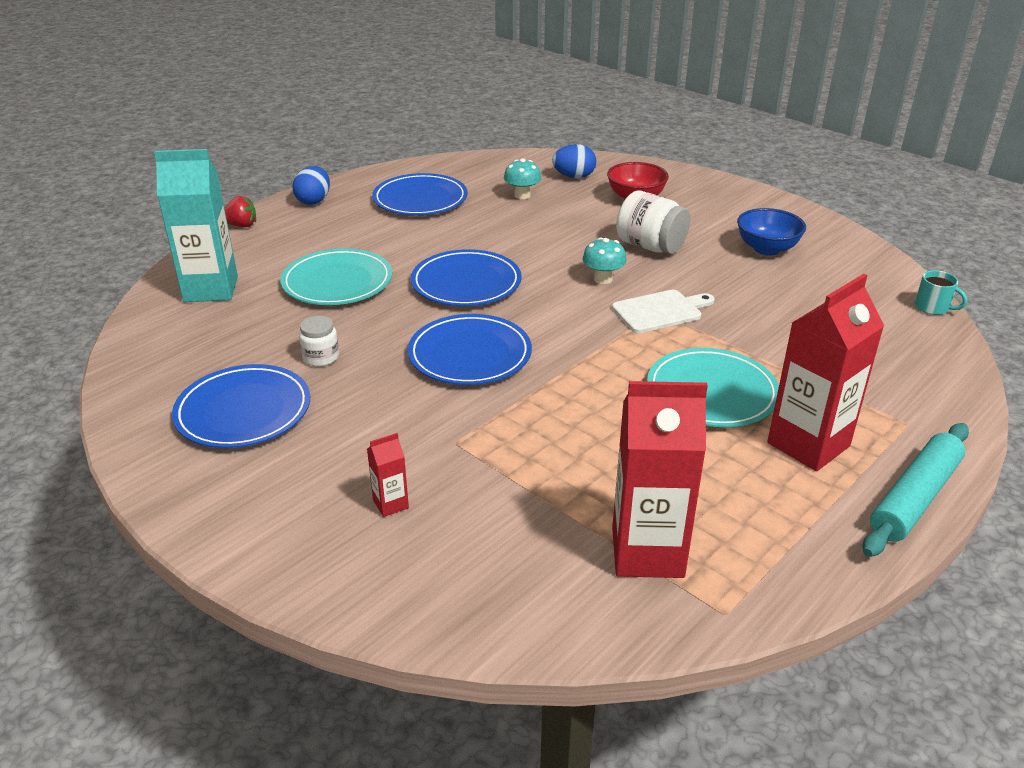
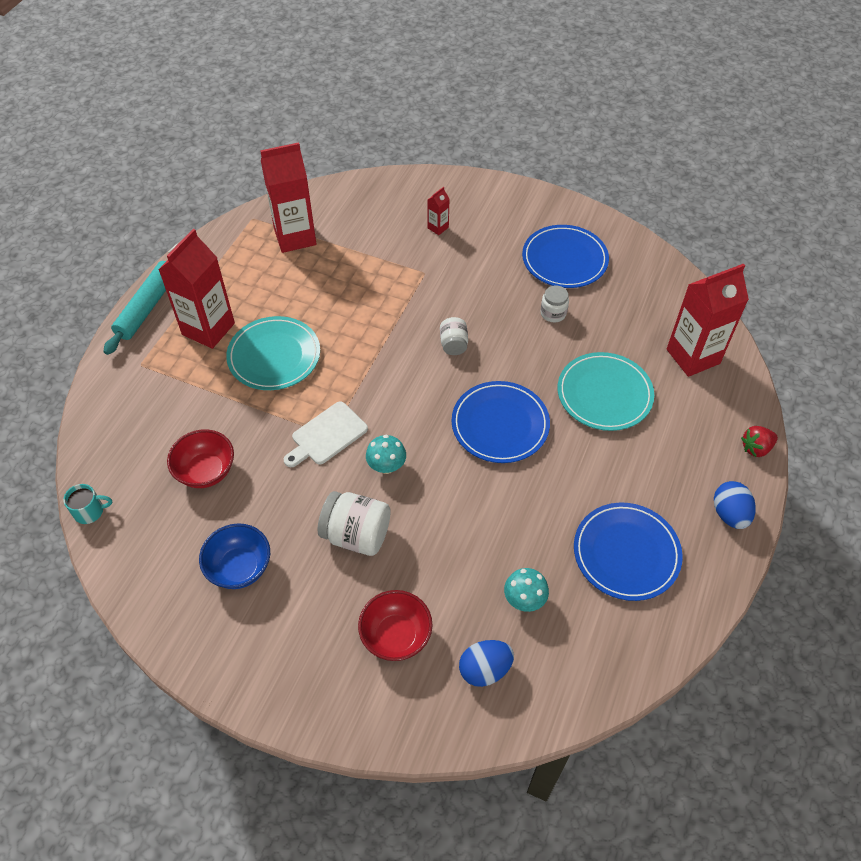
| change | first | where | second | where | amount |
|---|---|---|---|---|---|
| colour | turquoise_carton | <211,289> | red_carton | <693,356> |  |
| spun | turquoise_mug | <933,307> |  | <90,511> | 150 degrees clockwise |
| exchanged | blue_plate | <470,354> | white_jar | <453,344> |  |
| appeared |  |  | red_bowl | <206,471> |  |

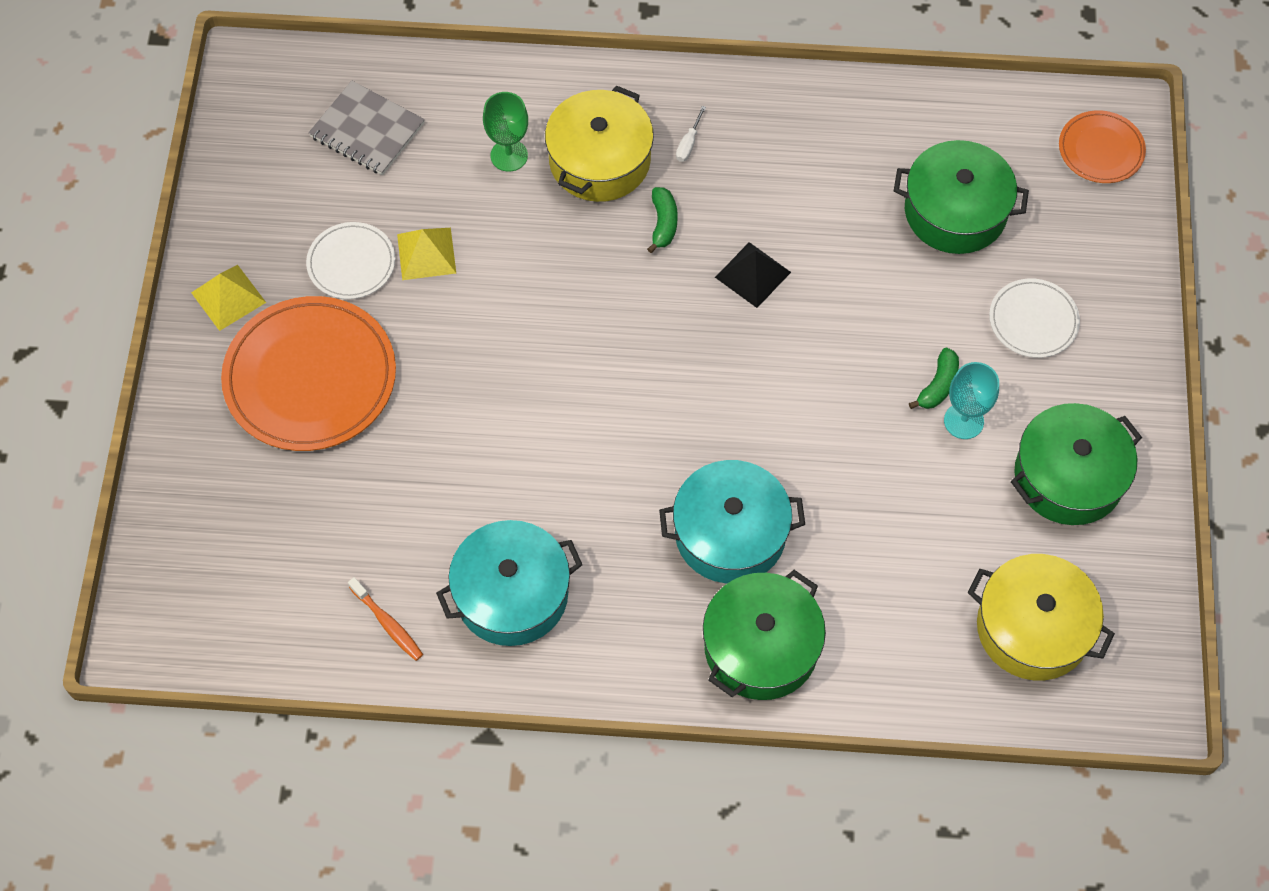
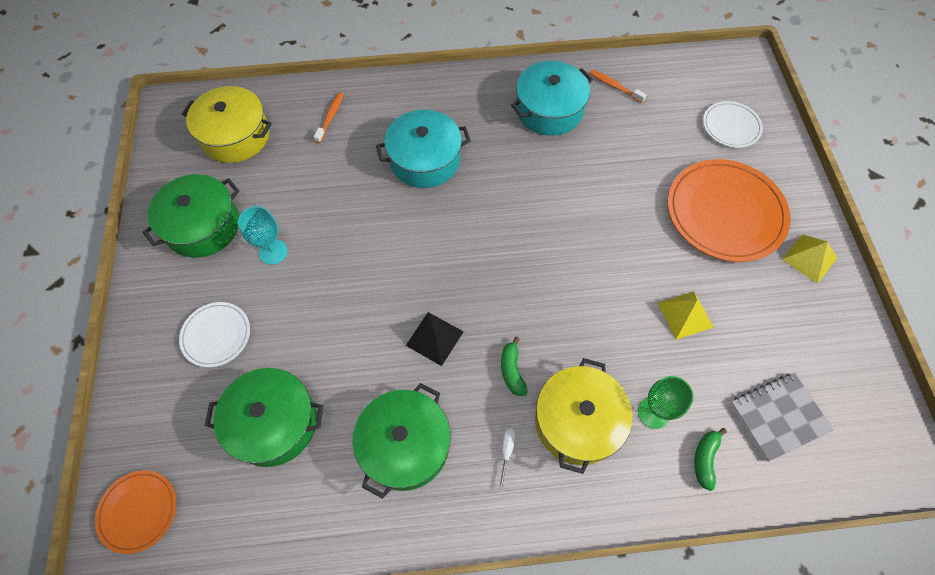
| change | first | where | second | where | amount |
|---|---|---|---|---|---|
| spun | grey_notebook | <367,130> |  | <778,416> | 45 degrees counterclockwise |
| relocated | white_plate | <351,263> |  | <731,126> |  |
| relocated | green_banana | <938,385> |  | <705,459> |  |
| relocated | green_pot | <761,647> |  | <405,445> |  |
| appeared |  |  | orange_toothbrush | <330,117> |  |

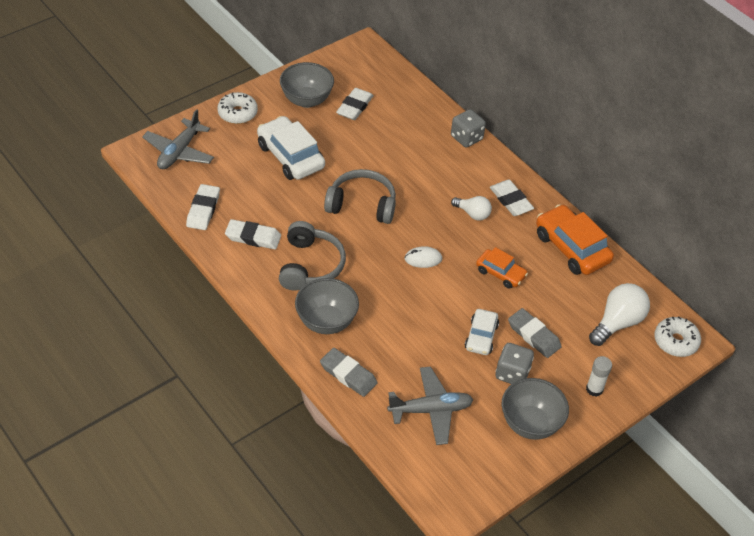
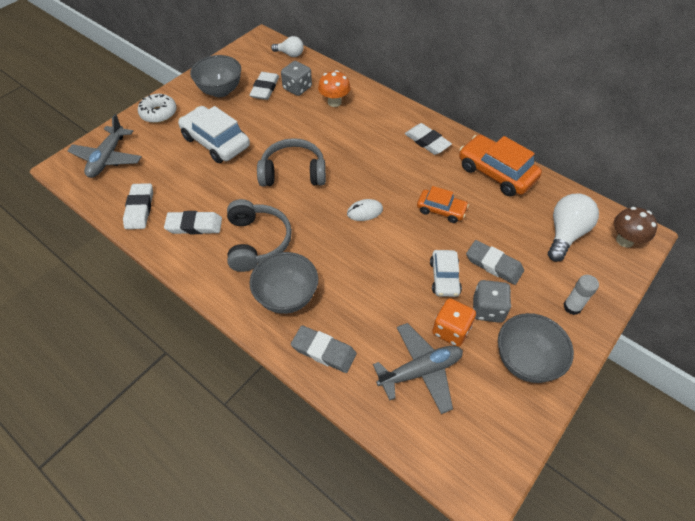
| change | first | where | second | where | amount |
|---|---|---|---|---|---|
| relocated | grey_dice | <466,138> |  | <297,88> |  |
| relocated | white_light_bulb | <472,214> |  | <290,54> |  |
| exchanged | white_donut | <675,341> | brown_mushroom | <624,240> |  |
| appeared |  |  | orange_mushroom | <334,102> |  |
| appeared |  |  | orange_dice | <451,330> |  |

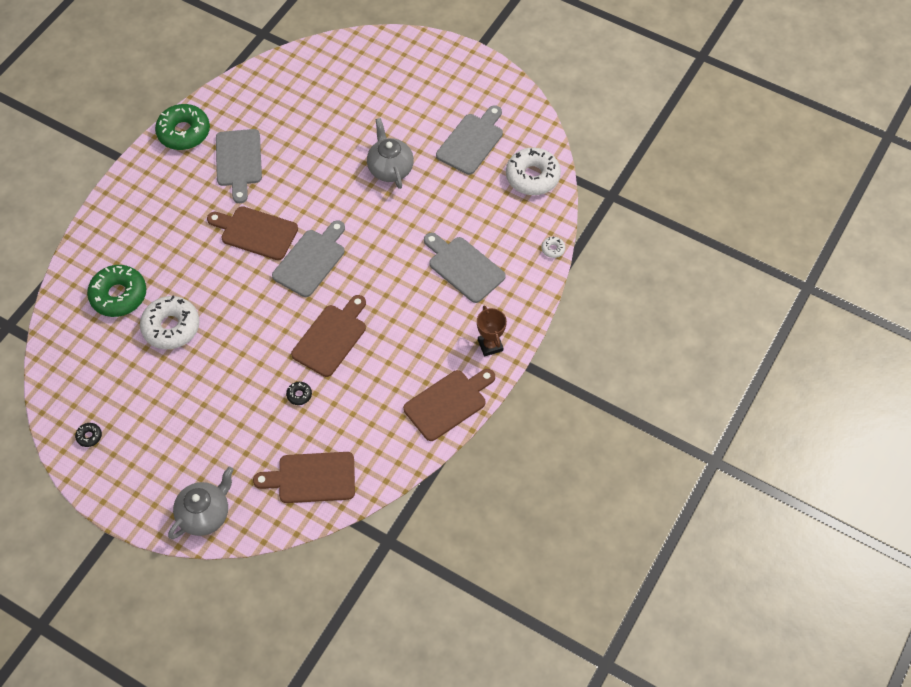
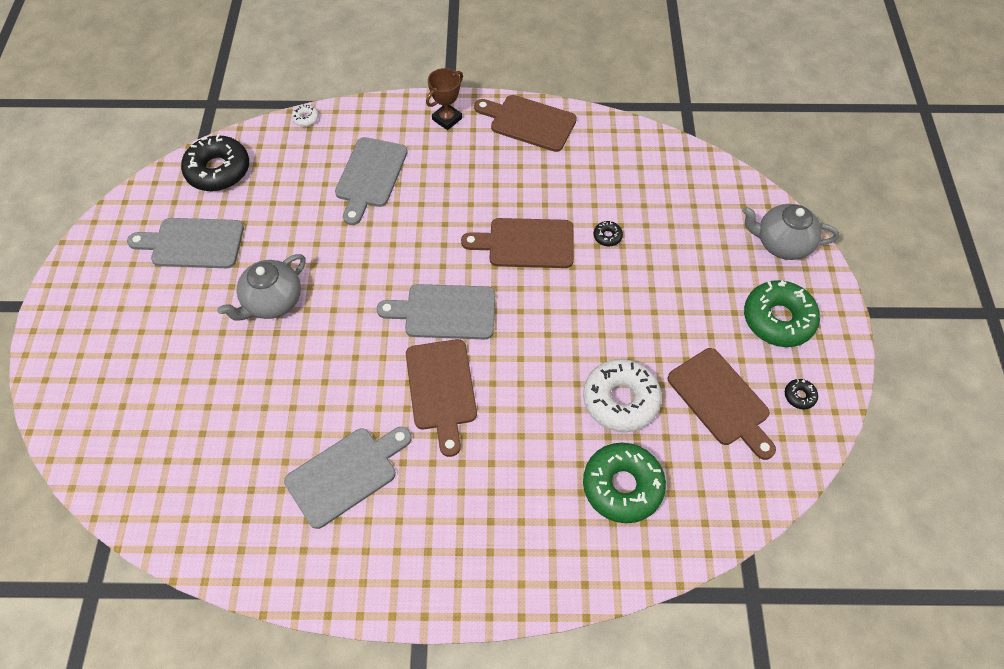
| change | first | where | second | where | amount |
|---|---|---|---|---|---|
| relocated | green_donut | <184,132> |  | <778,319> |  |
| colour | white_donut | <532,177> | black_donut | <218,170> |  |
| relocated | brown_cutting_board | <312,478> |  | <721,400> |  |

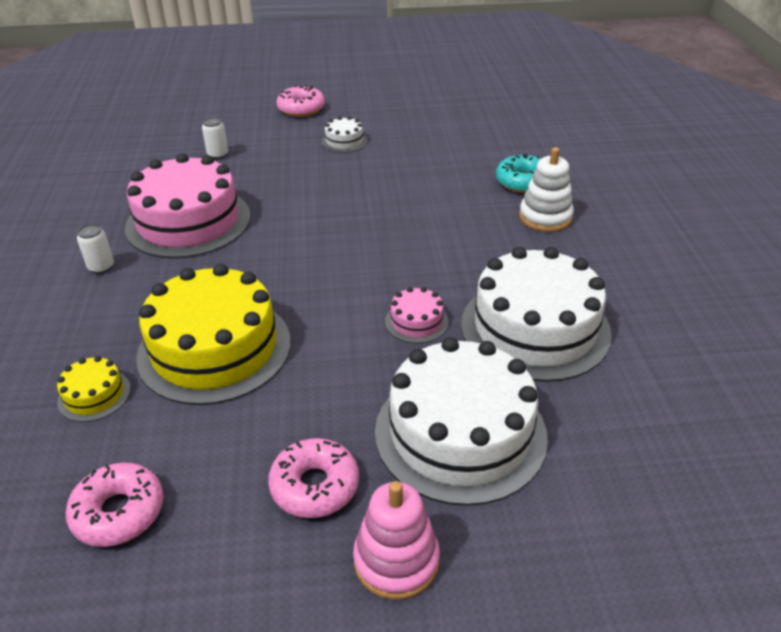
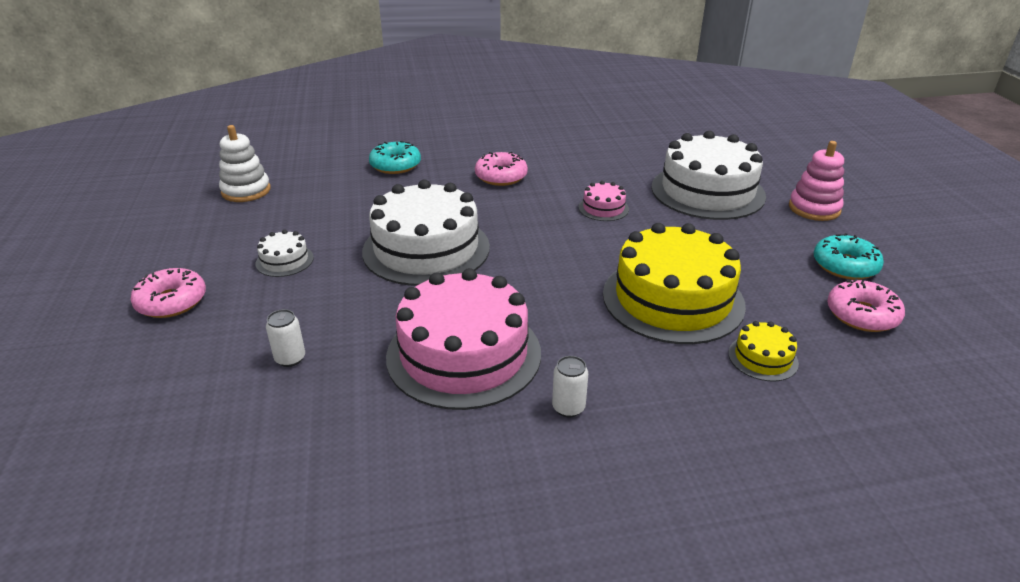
| change | first | where | second | where | amount |
|---|---|---|---|---|---|
| relocated | white_stacking_toy | <545,217> |  | <246,191> |  |
| relocated | white_cake | <535,328> |  | <426,249> |  |
| relocated | pink_donut | <315,486> |  | <501,176> |  |
| appeared |  |  | turquoise_donut | <845,266> |  |

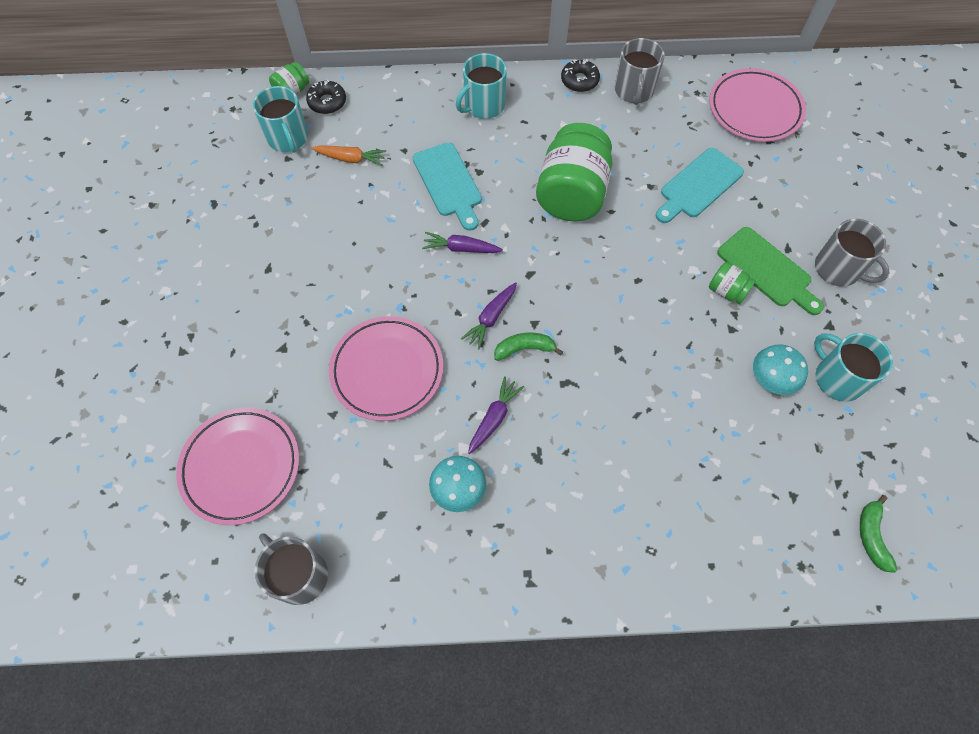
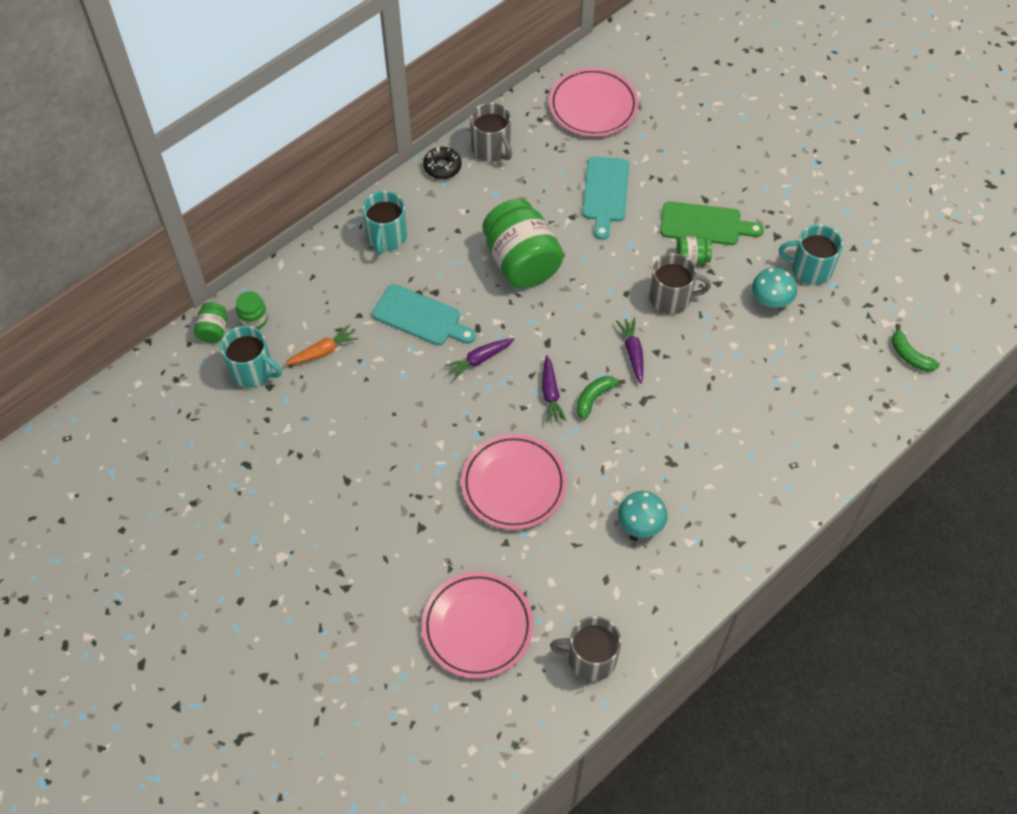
| change | first | where | second | where | amount |
|---|---|---|---|---|---|
| exchanged | black_donut | <327,102> | green_jar | <254,319> |  |
| relocated | grey_mug | <838,269> |  | <671,298> |  |
| relocated | purple_carrot | <494,418> |  | <632,352> |  |

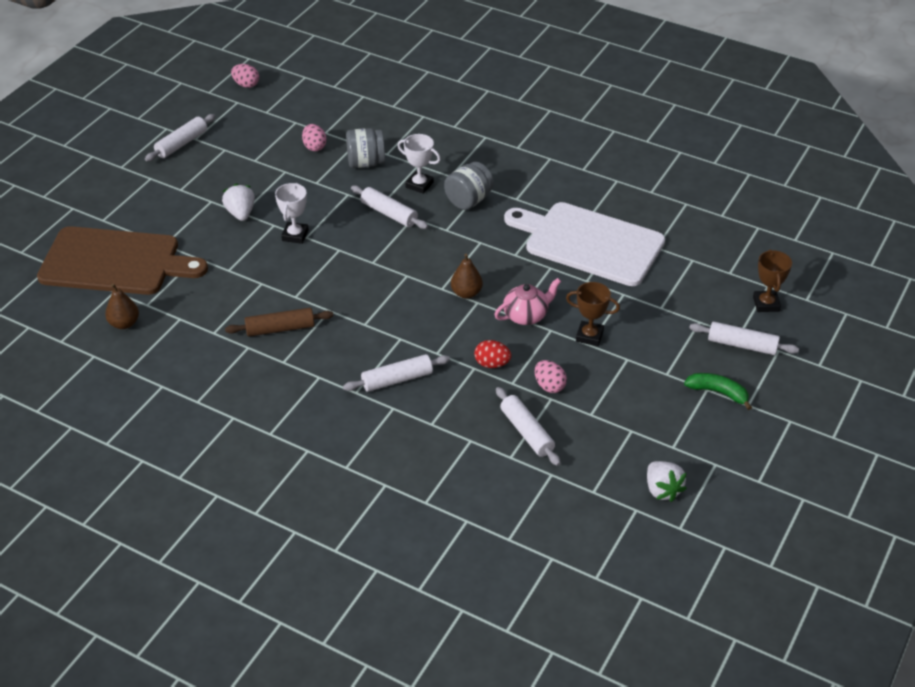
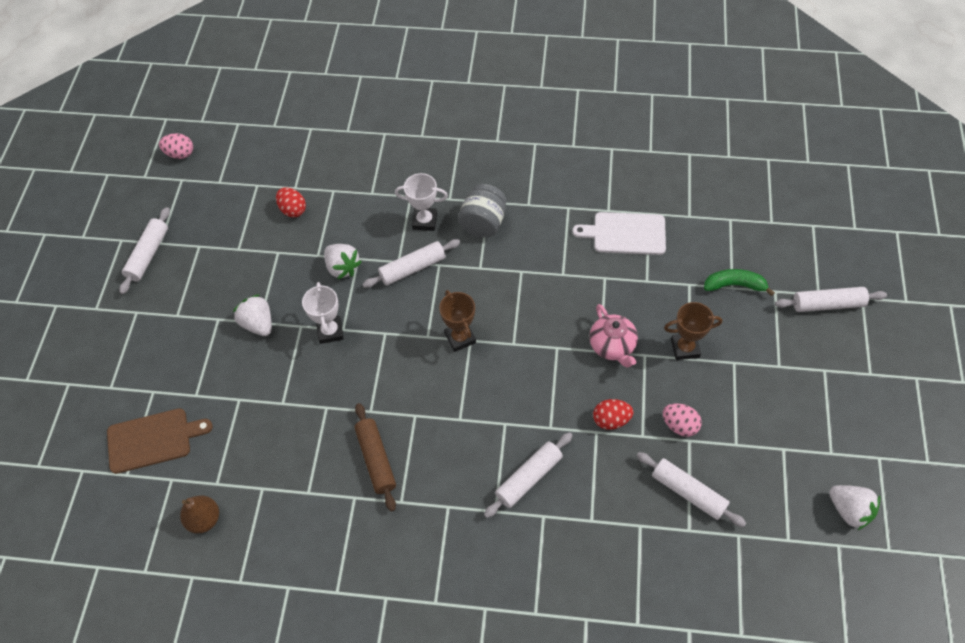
| change | first | where | second | where | amount |
|---|---|---|---|---|---|
| colour | pink_egg | <314,147> | red_egg | <293,210> |  |
| missing | grey_jar | <366,163> |  |  |  |
| spun | white_rolling_pin | <389,213> |  | <412,268> | 45 degrees counterclockwise |
| size | white_cutting_board | <589,243> |  | <625,233> | x0.55 |
| size | brown_cutting_board | <115,262> |  | <153,440> | x0.55 |
| relocated | brown_trophy | <766,304> |  | <460,338> |  |
| missing | brown_pear | <466,293> |  |  |  |
| spun | pink_teapot | <526,315> |  | <612,346> | 120 degrees clockwise |
| spun | brown_rolling_pin | <280,328> |  | <376,459> | 75 degrees counterclockwise |
| relocated | green_banana | <718,392> |  | <734,285> |  |
| appeared |  |  | white_strawberry | <342,268> |  |

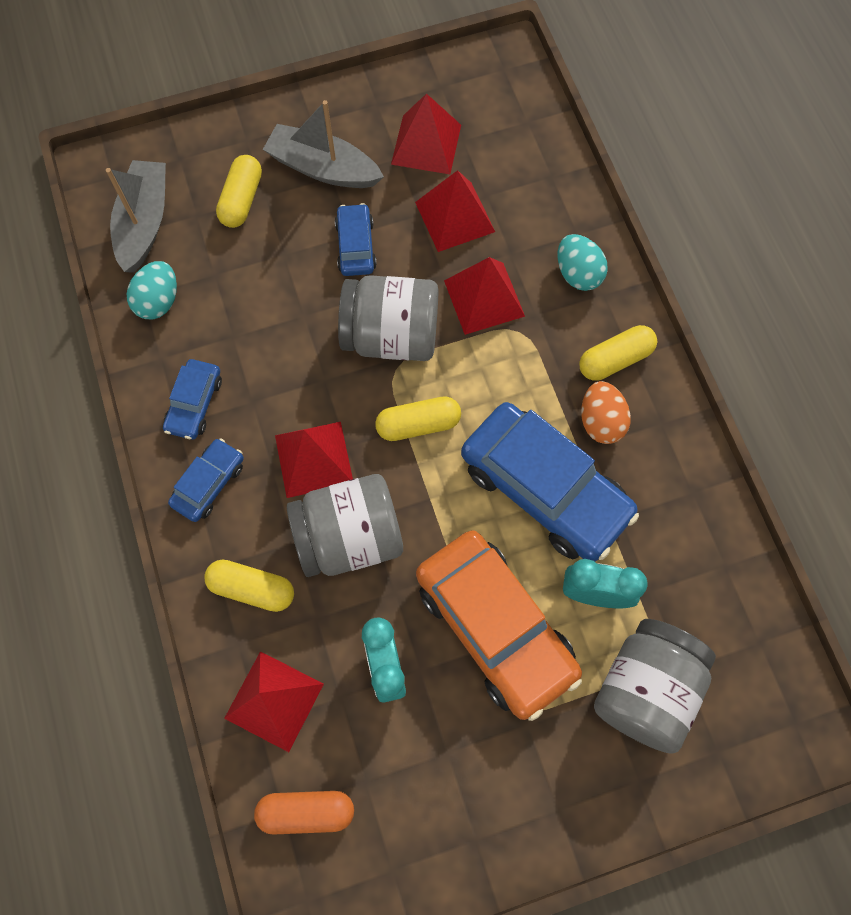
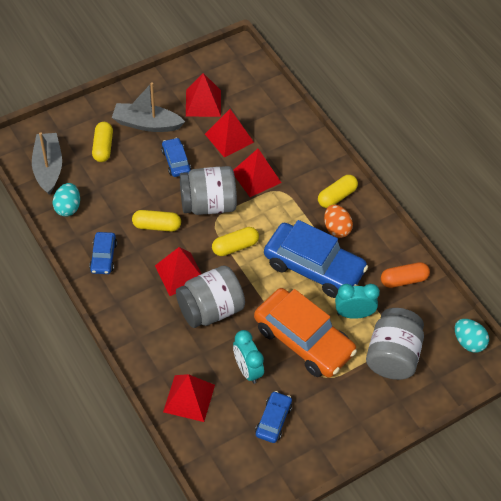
| change | first | where | second | where | amount |
|---|---|---|---|---|---|
| relocated | turquoise_egg | <578,274> |  | <468,342> |  |
| relocated | blue_car | <209,483> |  | <273,420> |  |
| relocated | yellow_capsule | <252,589> |  | <157,226> |  |
| relocated | orange_capsule | <306,811> |  | <403,280> |  |

